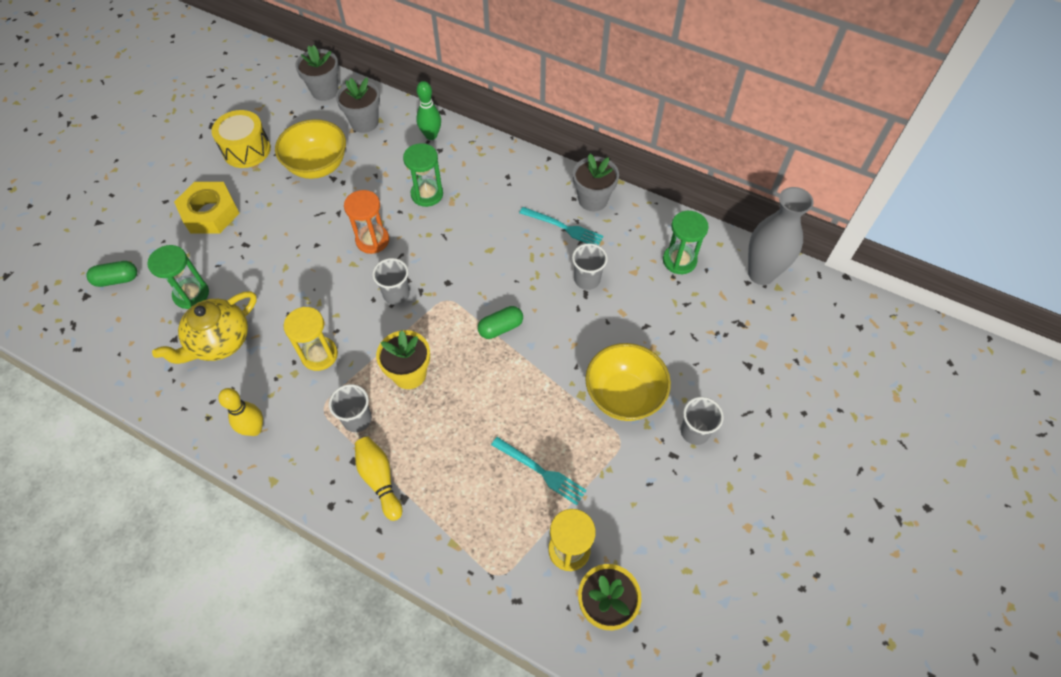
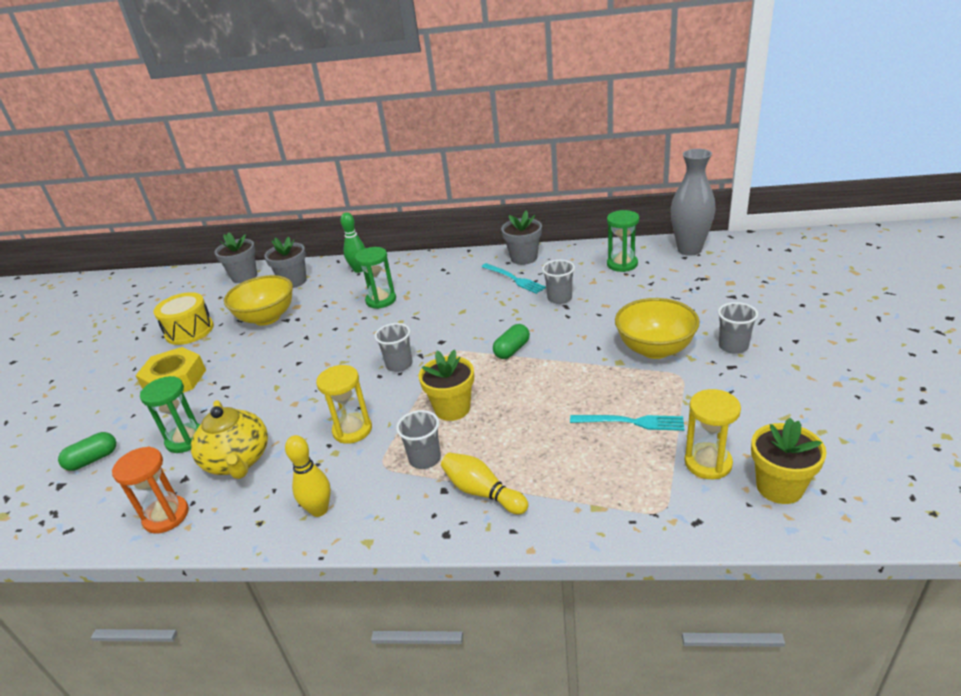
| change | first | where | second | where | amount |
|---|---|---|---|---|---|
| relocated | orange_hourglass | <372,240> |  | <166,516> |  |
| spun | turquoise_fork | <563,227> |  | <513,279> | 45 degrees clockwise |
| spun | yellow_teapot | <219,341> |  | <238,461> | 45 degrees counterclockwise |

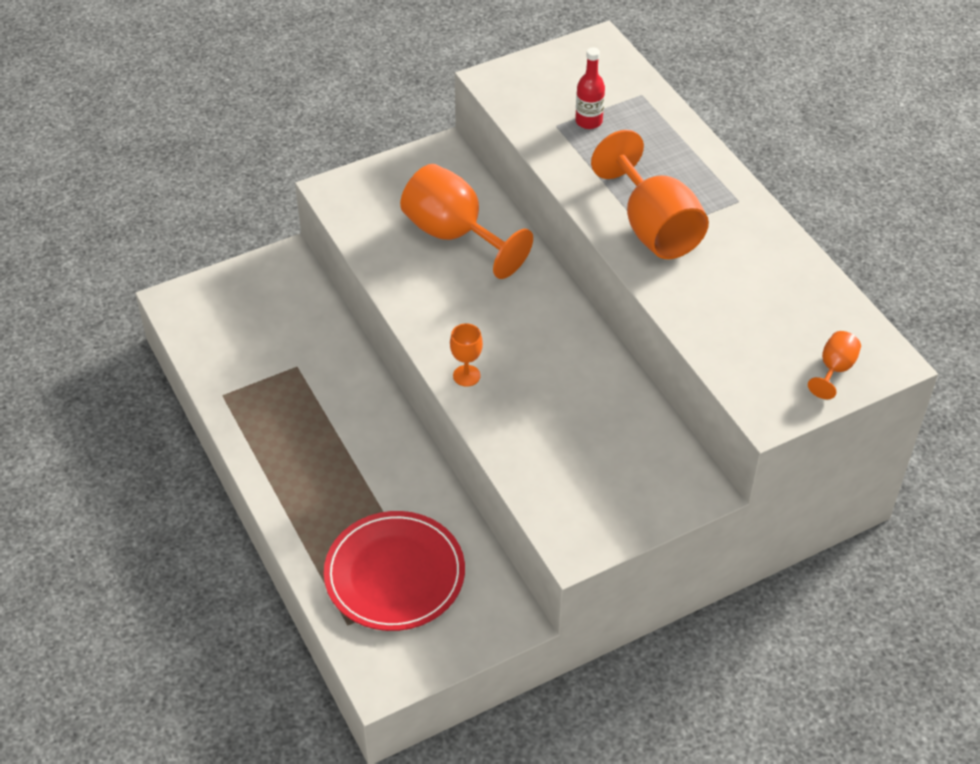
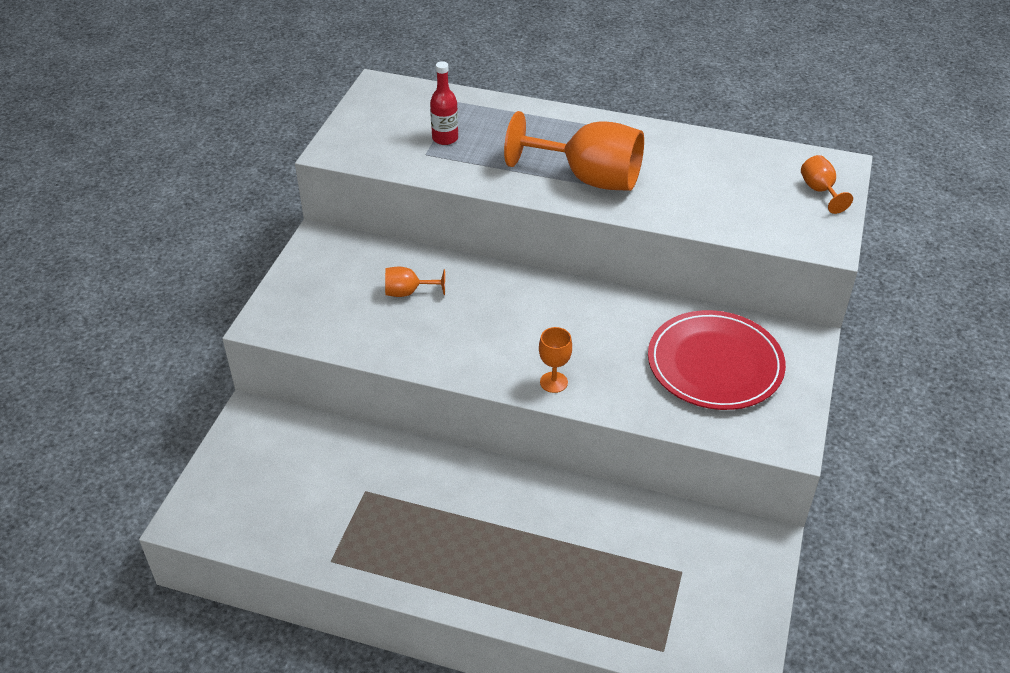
| change | first | where | second | where | amount |
|---|---|---|---|---|---|
| size | orange_goblet | <454,235> |  | <408,292> | x0.46 |
| relocated | red_plate | <394,574> |  | <715,364> |  |

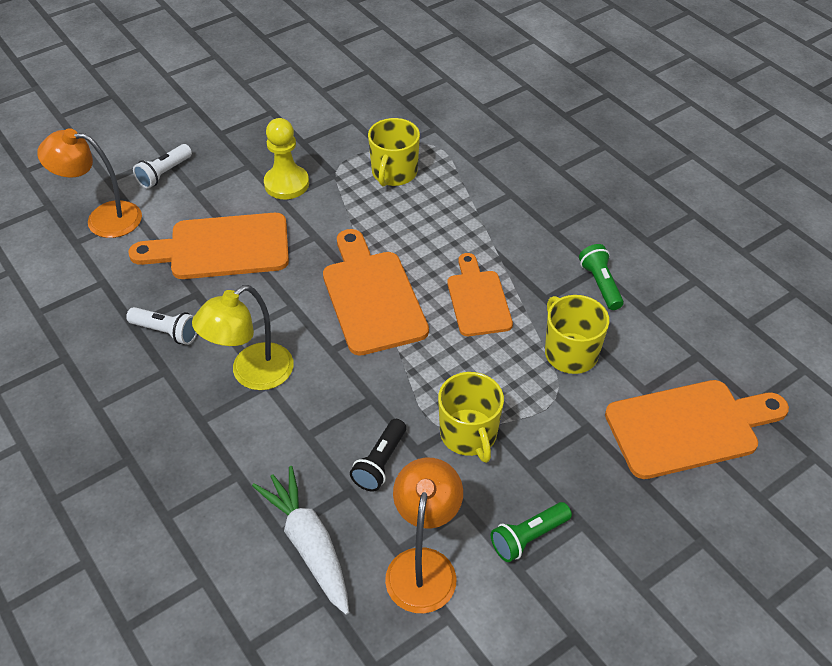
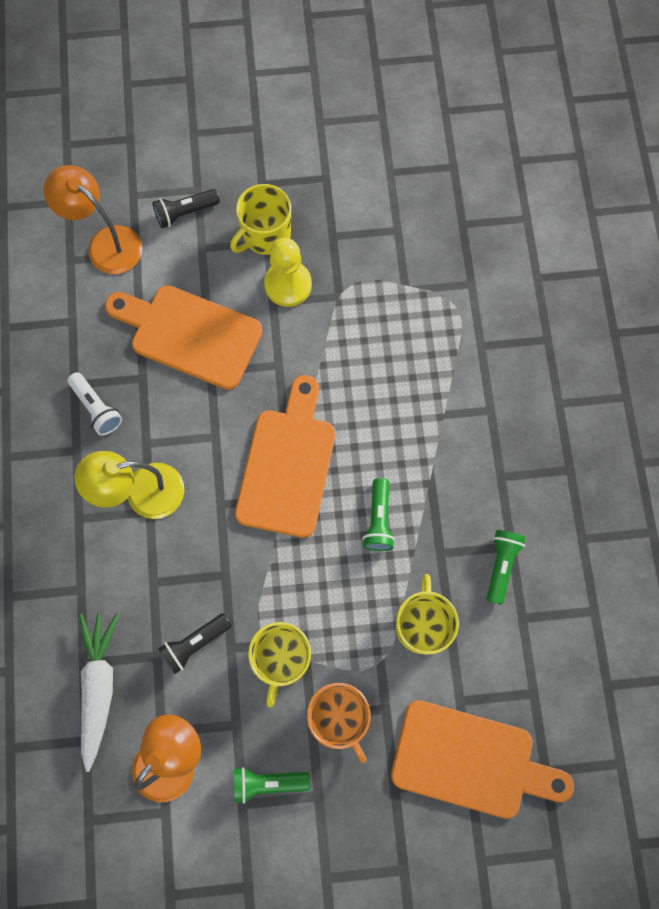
| change | first | where | second | where | amount |
|---|---|---|---|---|---|
| relocated | yellow_mug | <394,173> |  | <265,235> |  |
| colour | white_flashlight | <164,174> | black_flashlight | <185,213> |  |
| exchanged | orange_cutting_board | <478,299> | green_flashlight | <378,520> |  |
| appeared |  |  | orange_mug | <339,716> |  |

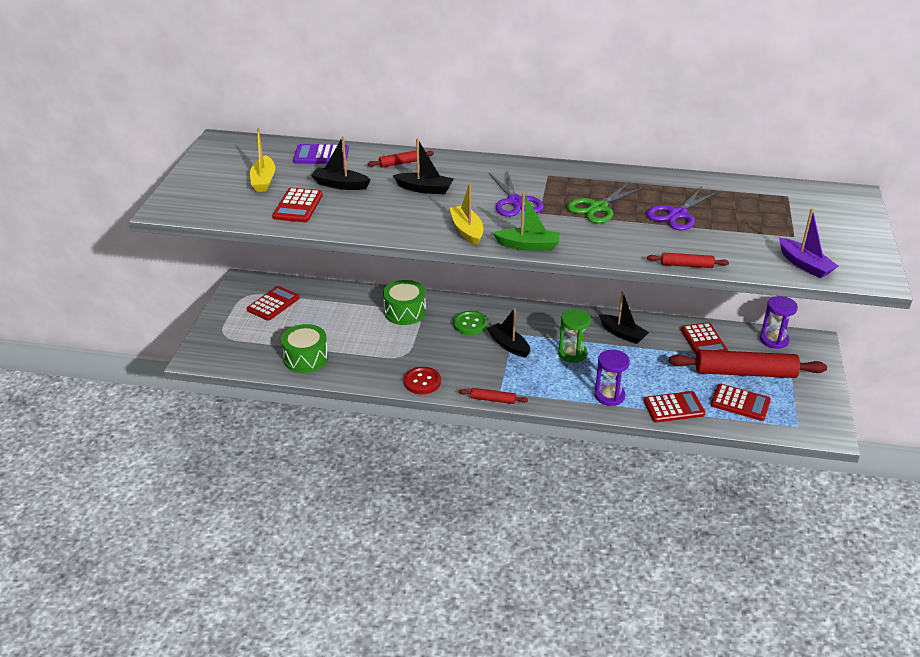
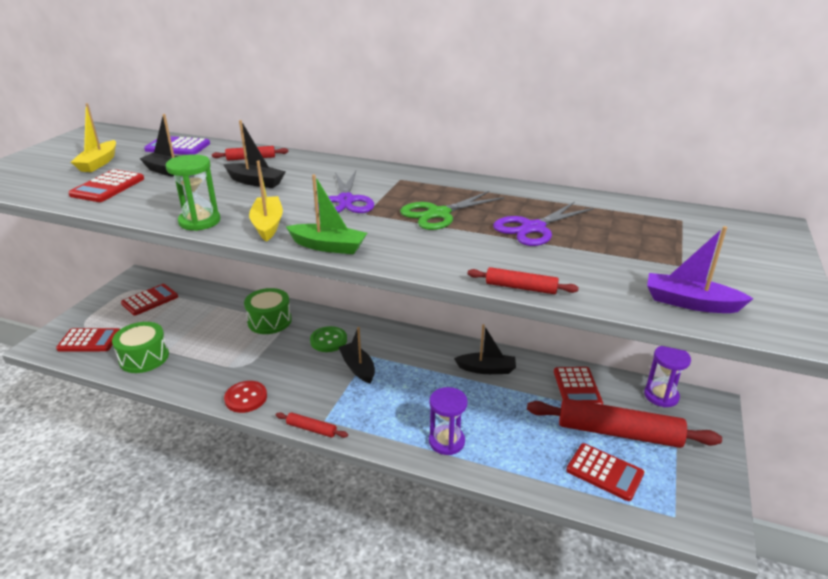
| change | first | where | second | where | amount |
|---|---|---|---|---|---|
| spun | purple_boat | <804,265> |  | <690,303> | 135 degrees clockwise |
| spun | black_boat | <622,334> |  | <486,369> | 45 degrees counterclockwise |
| relocated | green_hourglass | <572,354> |  | <199,221> |  |
| relocated | red_calculator | <674,407> |  | <89,341> |  |

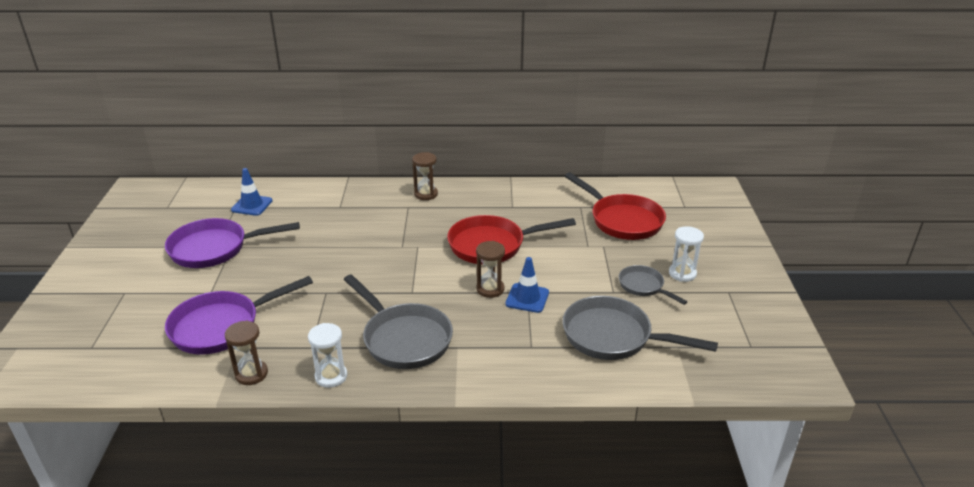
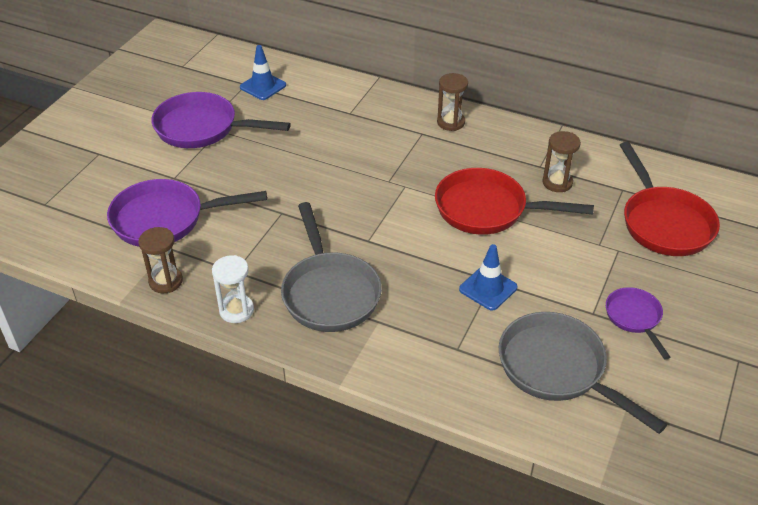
| change | first | where | second | where | amount |
|---|---|---|---|---|---|
| missing | white_hourglass | <682,273> |  |  |  |
| relocated | brown_hourglass | <490,289> |  | <557,182> |  |
| colour | grey_pan | <643,286> | purple_pan | <634,318> |  |

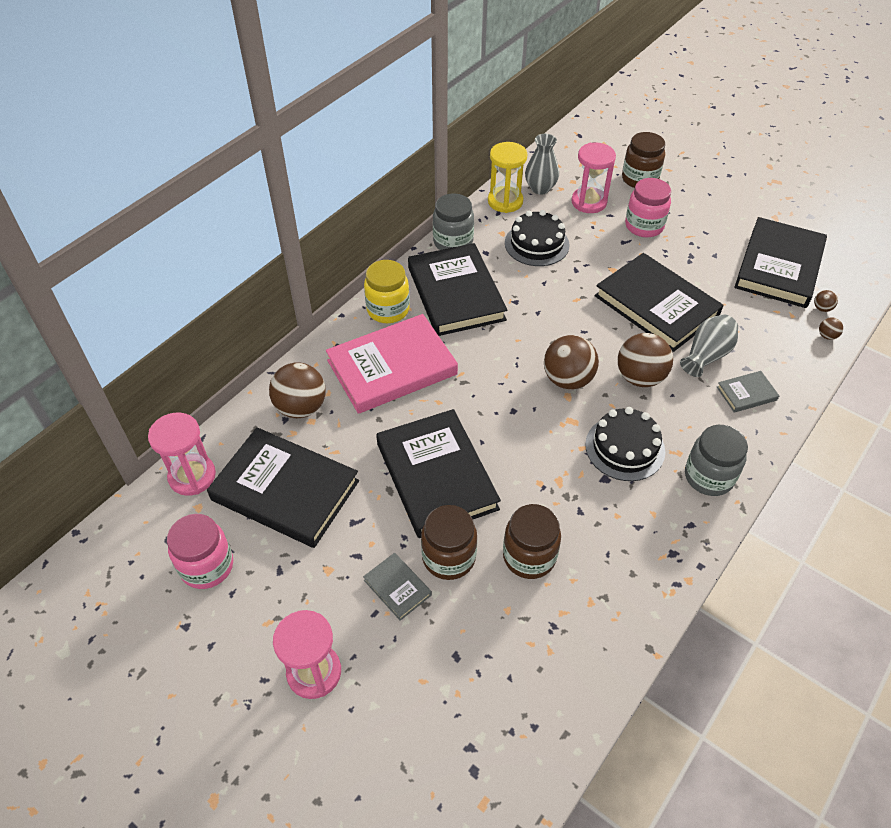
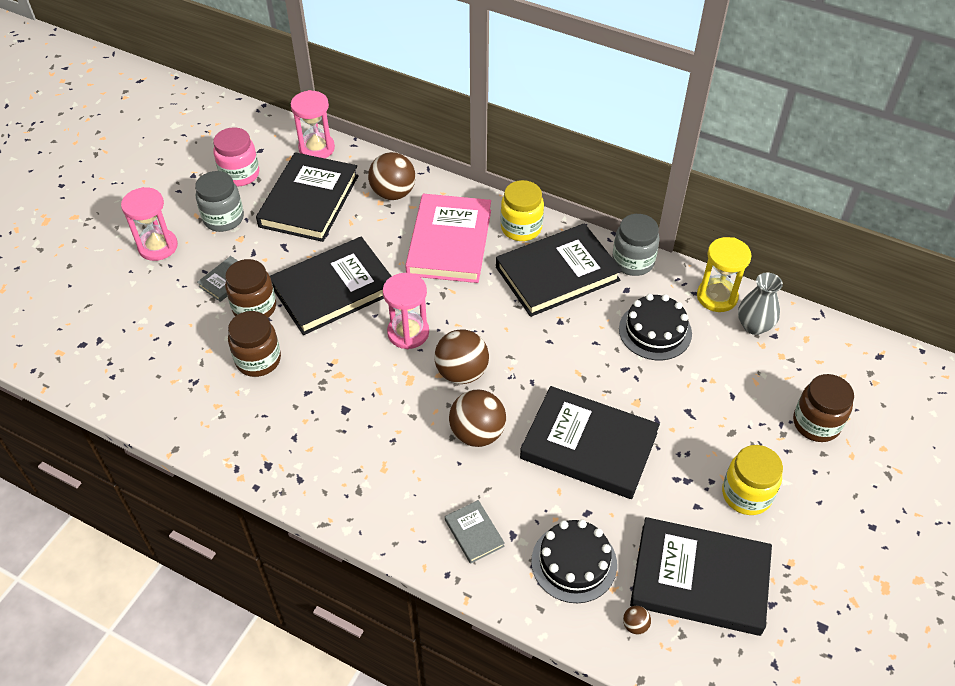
| change | first | where | second | where | amount |
|---|---|---|---|---|---|
| relocated | pink_hourglass | <589,202> |  | <408,333> |  |
| missing | pink_jar | <644,226> |  |  |  |
| spun | black_book | <656,306> |  | <589,446> | 75 degrees clockwise |
| spun | pink_book | <392,367> |  | <449,242> | 45 degrees clockwise |
| missing | grey_vase | <706,355> |  |  |  |
| missing | brown_ball | <827,336> |  |  |  |
| relocated | black_cake | <625,448> |  | <574,562> |  |
| relocated | grey_jar | <708,477> |  | <223,218> |  |
| appeared |  |  | yellow_jar | <746,494> |  |

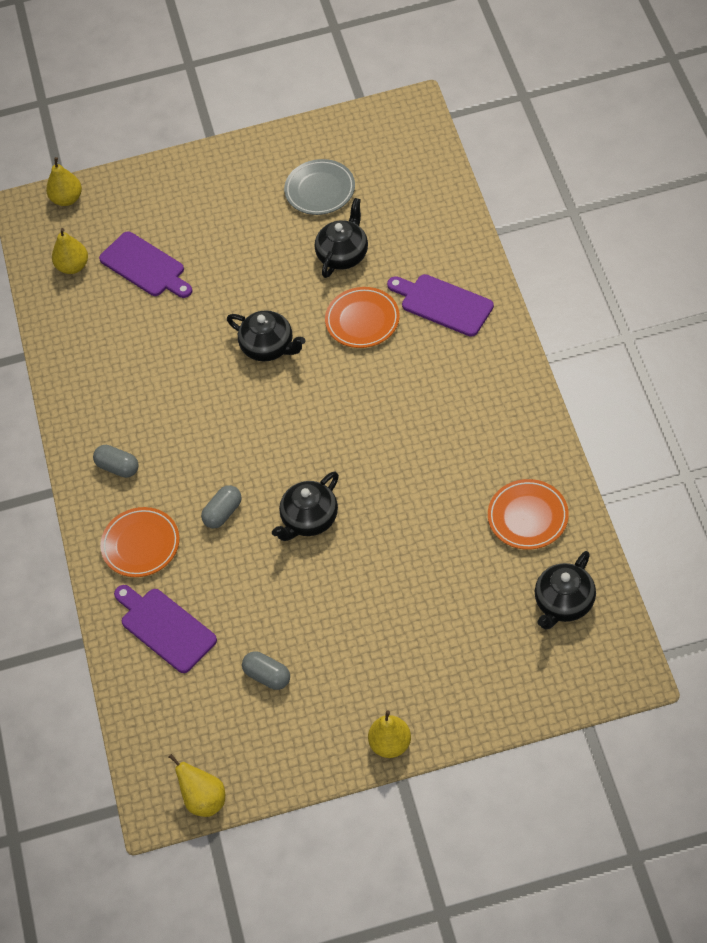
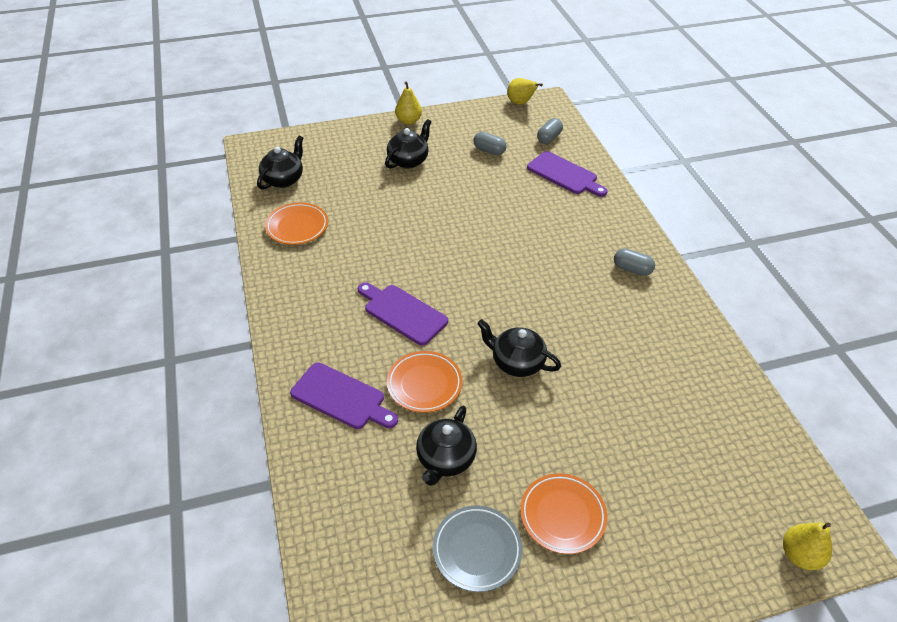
| change | first | where | second | where | amount |
|---|---|---|---|---|---|
| missing | yellow_pear | <73,266> |  |  |  |
| relocated | purple_cutting_board | <145,266> |  | <403,313> |  |
| relocated | black_teapot | <309,519> |  | <408,160> |  |
| relocated | grey_capsule | <223,513> |  | <549,138> |  |
| relocated | orange_plate | <141,545> |  | <562,515> |  |

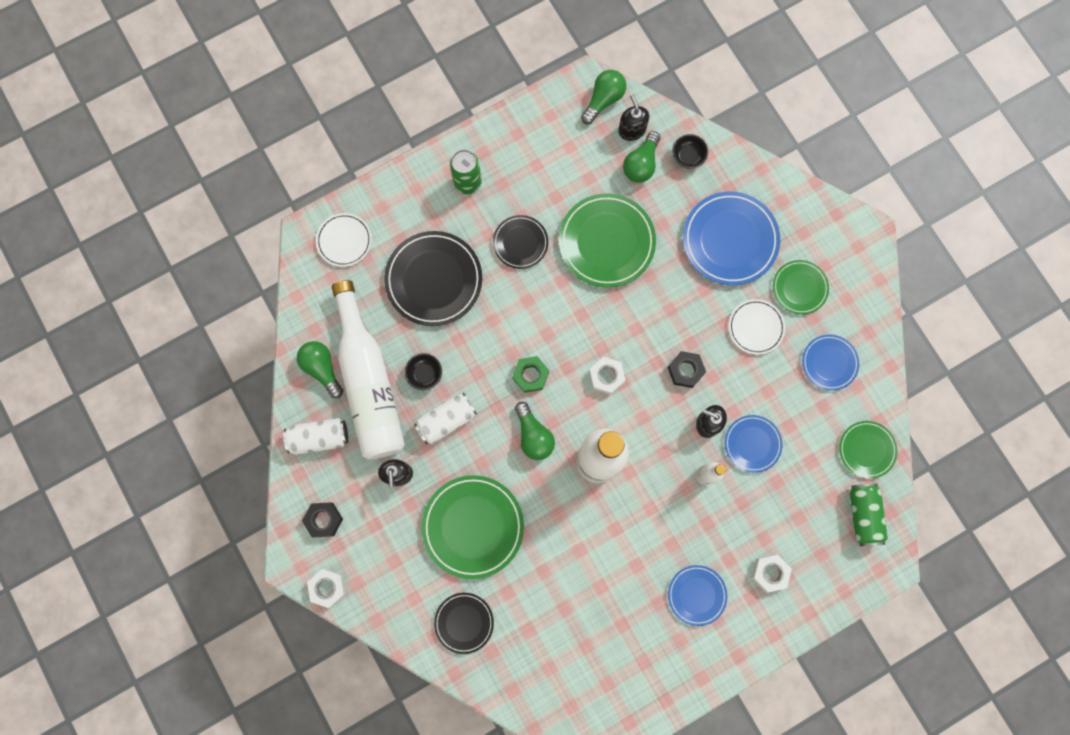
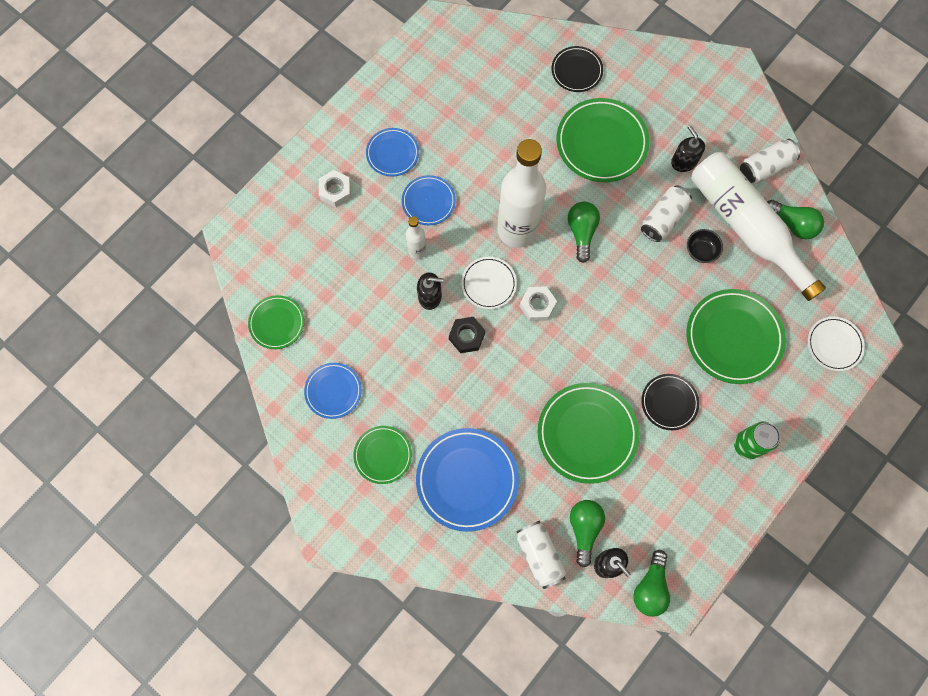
| change | first | where | second | where | amount |
|---|---|---|---|---|---|
| exchanged | black_bowl | <688,156> | white_can | <540,555> |  |
| colour | black_plate | <434,280> | green_plate | <733,338> |  |
| relocated | white_plate | <755,327> |  | <488,284> |  |
| missing | green_nut | <530,375> |  |  |  |
| spun | green_light_bulb | <533,435> |  | <581,232> | 45 degrees clockwise |
| relocated | blue_plate | <752,444> |  | <428,201> |  |
| missing | green_can | <863,515> |  |  |  |
| missing | black_nut | <324,520> |  |  |  |
| missing | white_nut | <328,587> |  |  |  |

